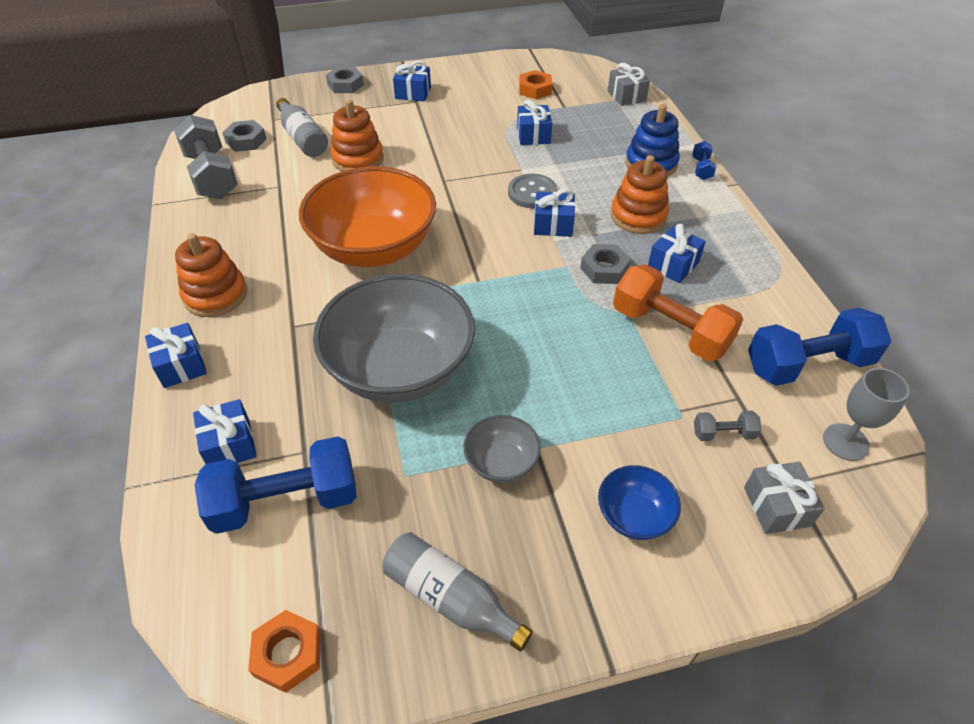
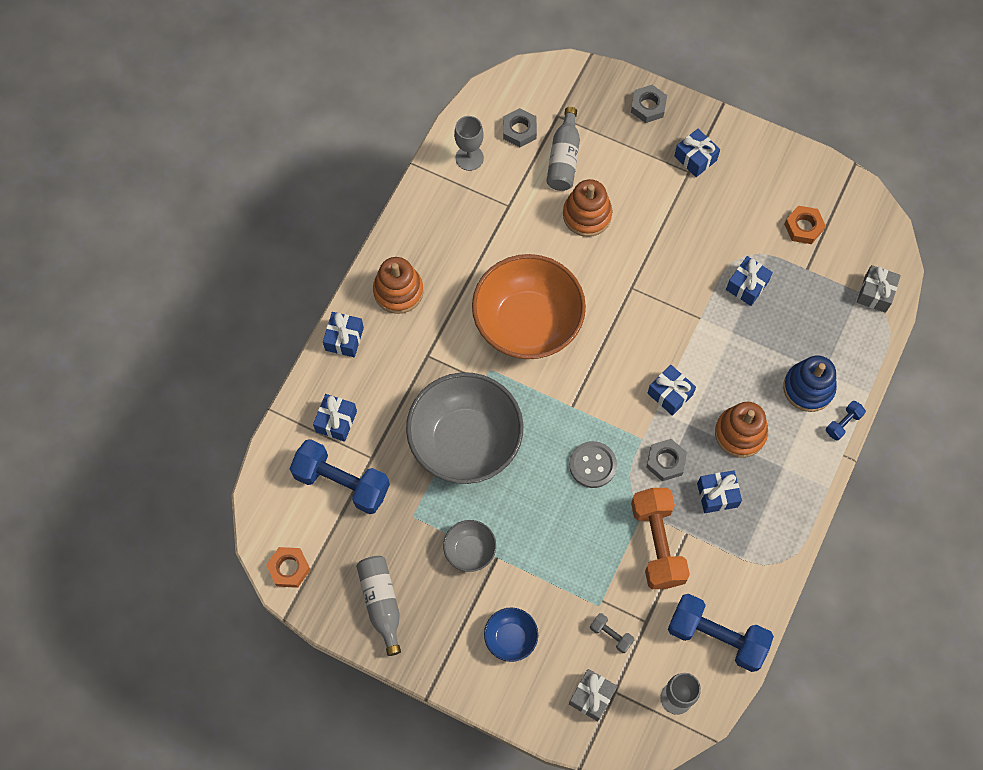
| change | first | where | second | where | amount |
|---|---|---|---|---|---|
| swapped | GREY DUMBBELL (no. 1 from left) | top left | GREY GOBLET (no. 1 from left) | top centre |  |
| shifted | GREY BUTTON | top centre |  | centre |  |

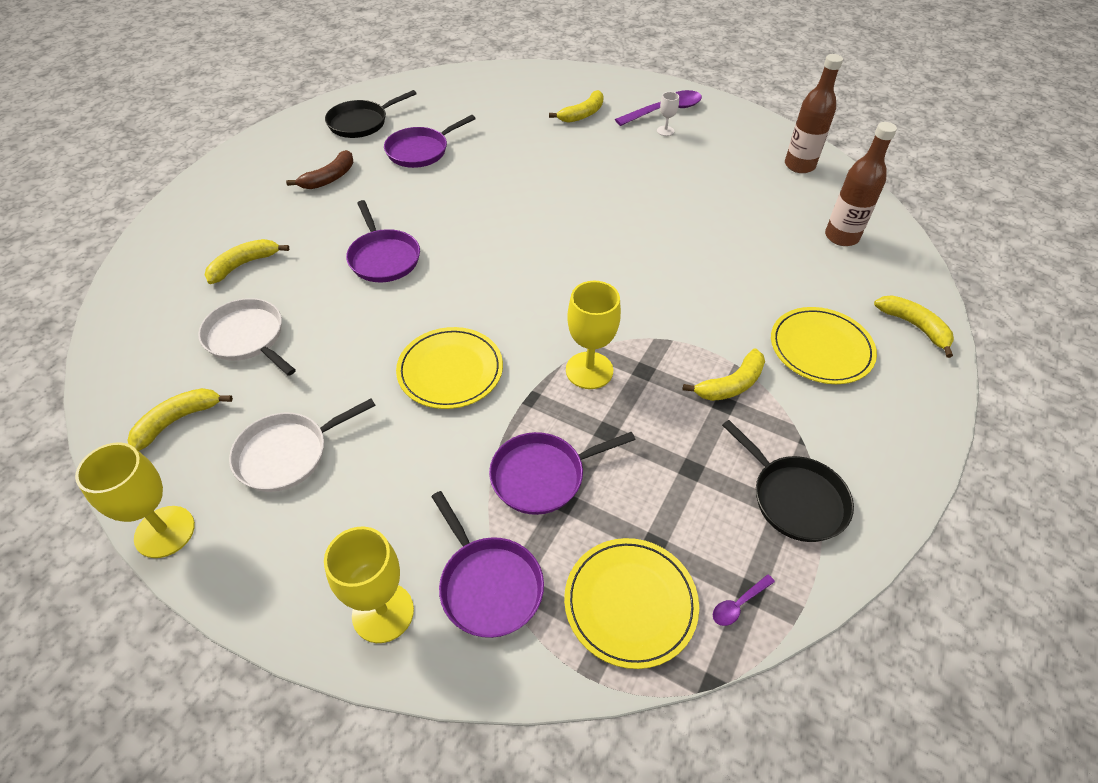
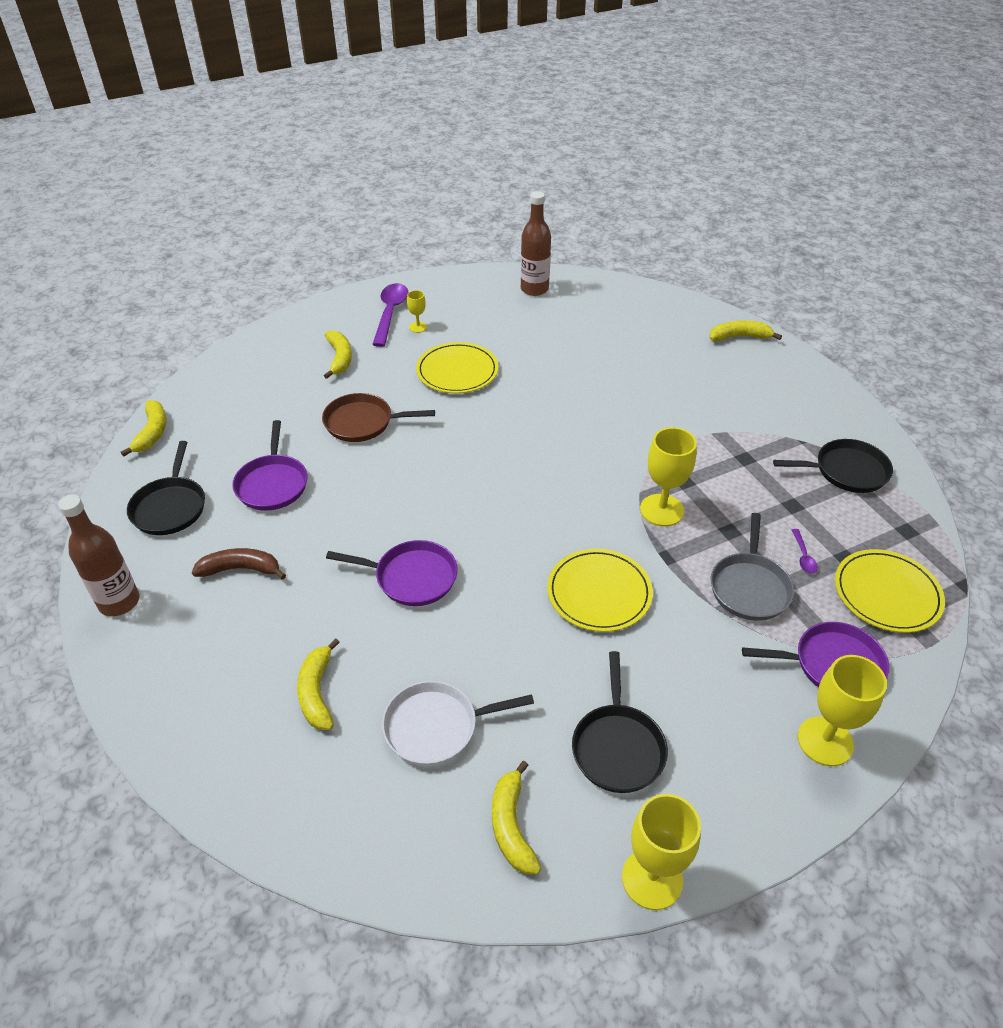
| change | first | where | second | where | amount |
|---|---|---|---|---|---|
| repainted | WHITE GOBLET | top centre | YELLOW GOBLET (no. 1 from left) | top centre |  |
| shifted | BROWN BOTTLE (no. 2 from left in the first image) | top right | BROWN BOTTLE (no. 1 from left) | middle left |  |
| rotated | BROWN BANANA | top left |  | middle left | 75 degrees counterclockwise |
| shifted | YELLOW PLATE (no. 3 from left in the first image) | middle right | YELLOW PLATE (no. 1 from left) | centre |  |
| shifted | YELLOW BANANA (no. 4 from left in the first image) | centre | YELLOW BANANA (no. 1 from left) | middle left |  |
| repainted | WHITE PAN (no. 2 from left) | middle left | BLACK PAN (no. 2 from left) | bottom centre |  |
| repainted | PURPLE PAN (no. 4 from left) | centre | GREY PAN | middle right |  |
| shifted | PURPLE SPOON (no. 2 from left) | bottom right |  | middle right |  |
| new |  |  | BROWN PAN | centre |  |

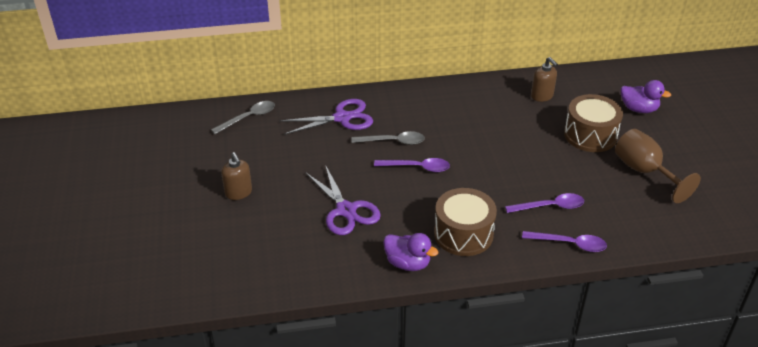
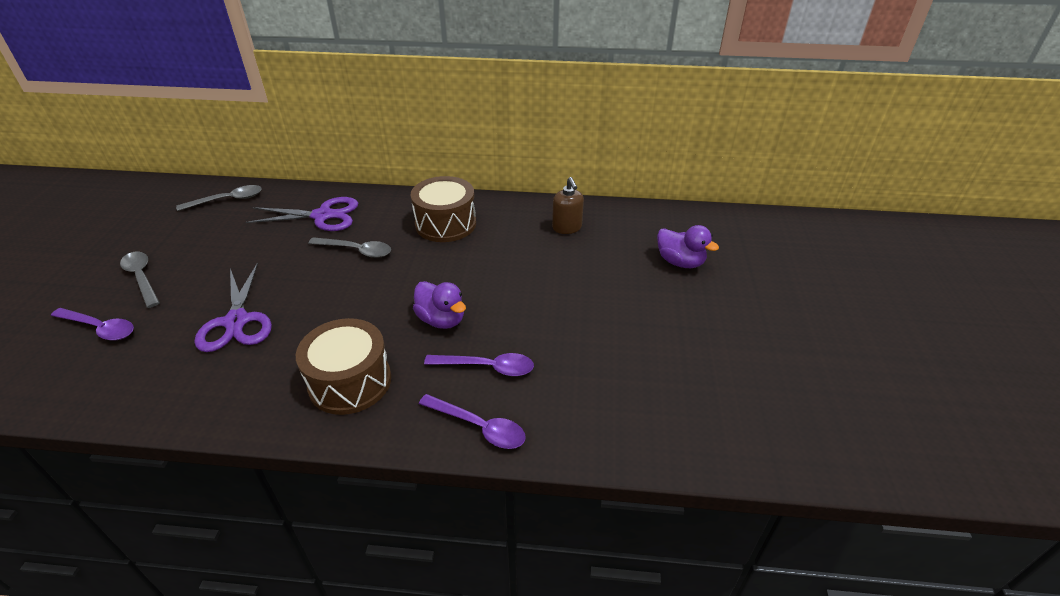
| change | first | where | second | where | amount |
|---|---|---|---|---|---|
| shifted | BROWN DRUM (no. 2 from left) | middle right |  | centre |  |
| gone | BROWN GOBLET | middle right |  |  |  |
| swapped | BROWN SOAP DISPENSER (no. 1 from left) | middle left | GREY SPOON (no. 1 from left) | middle left |  |
| shifted | PURPLE SPOON (no. 1 from left) | centre |  | middle left |  |
| shifted | PURPLE DUCK (no. 1 from left) | bottom centre |  | centre |  |

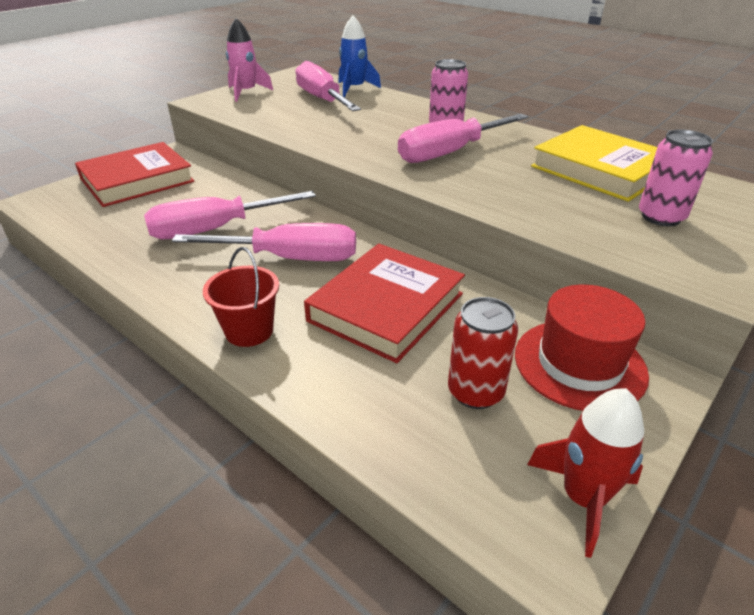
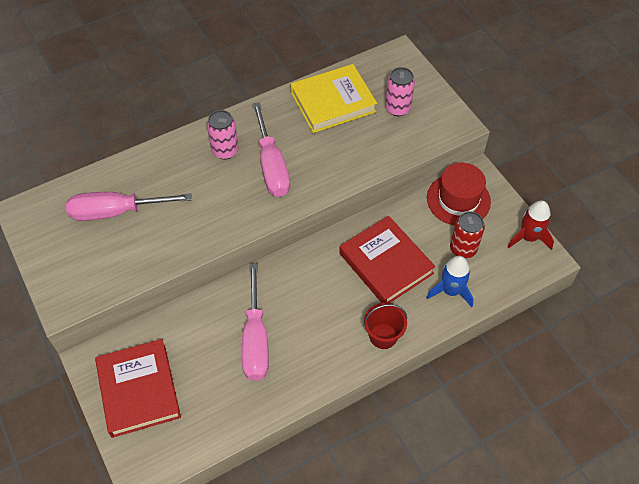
| change | first | where | second | where | amount |
|---|---|---|---|---|---|
| shifted | BLUE ROCKET | top centre |  | middle right |  |
| gone | PINK ROCKET | top left |  |  |  |
| gone | PINK SCREWDRIVER (no. 2 from left) | centre |  |  |  |

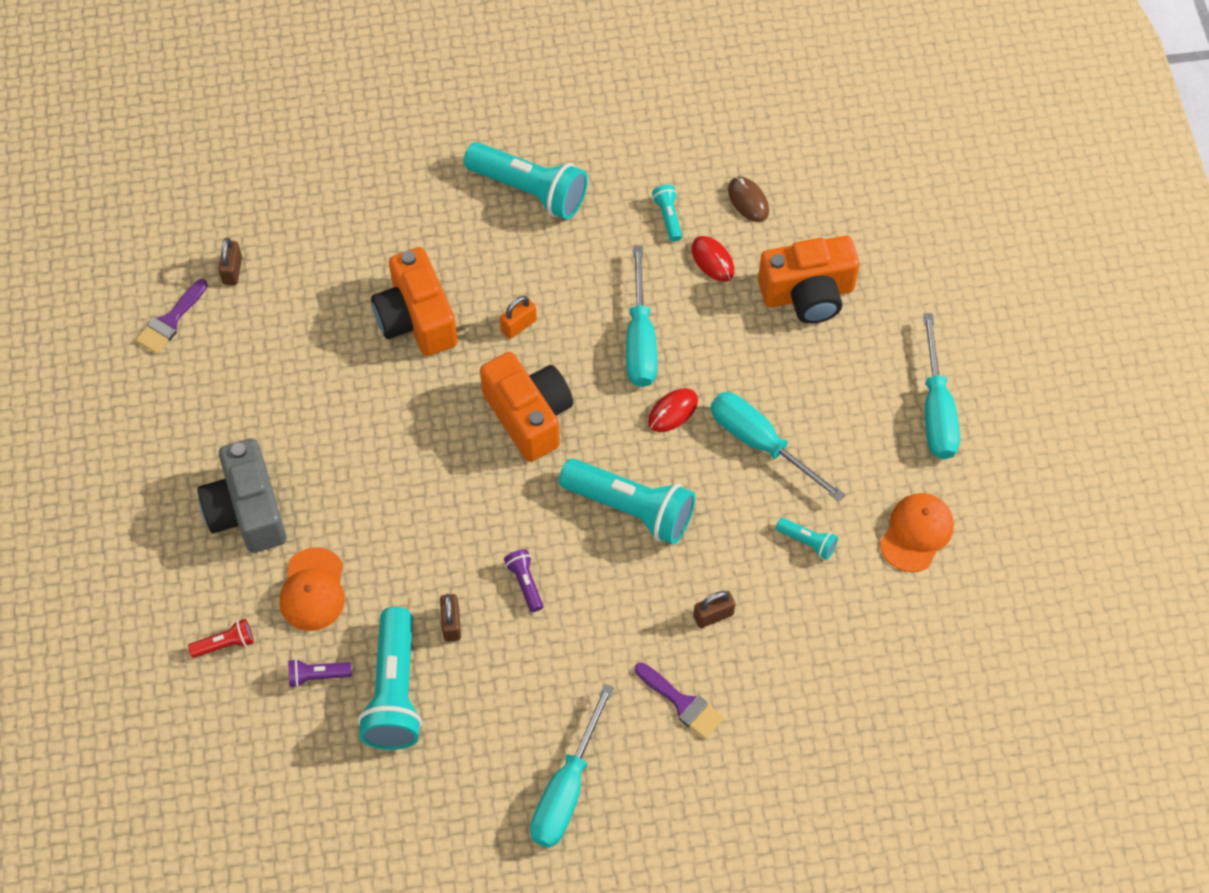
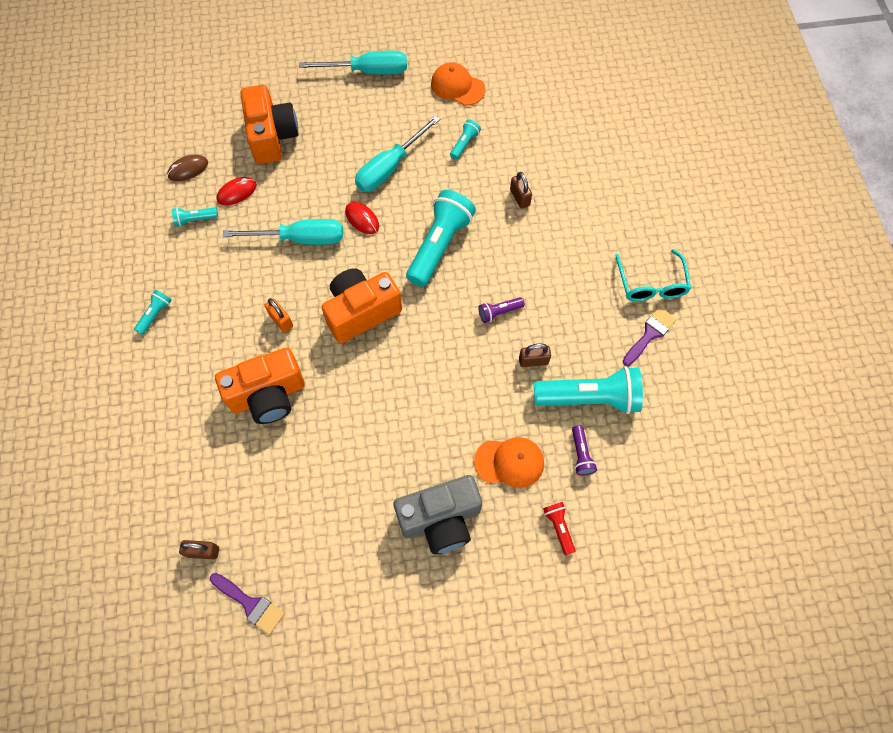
| change | first | where | second | where | amount |
|---|---|---|---|---|---|
| scaled | TURQUOISE FLASHLIGHT (no. 2 from left in the first image) | top centre | TURQUOISE FLASHLIGHT (no. 1 from left) | middle left | x0.45 |
| shifted | PURPLE BRUSH (no. 2 from left) | bottom centre |  | middle right |  |
| swapped | TURQUOISE SCREWDRIVER (no. 1 from left) | bottom centre | TURQUOISE GLASSES | middle right |  |

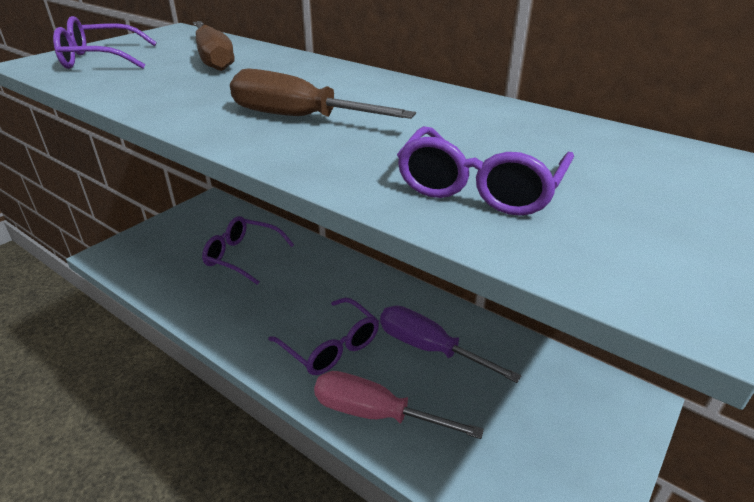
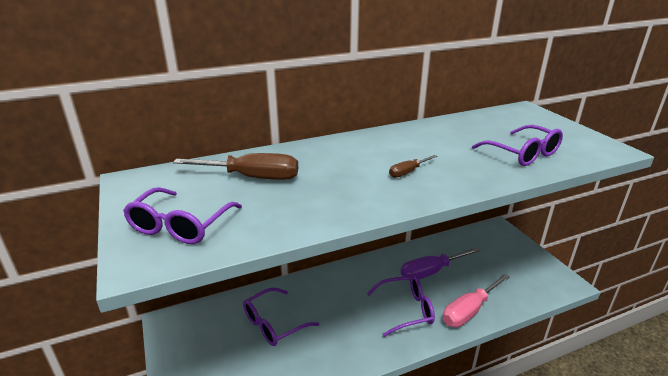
| change | first | where | second | where | amount |
|---|---|---|---|---|---|
| scaled | BROWN SCREWDRIVER (no. 2 from left) | top centre |  | centre | x0.51 |

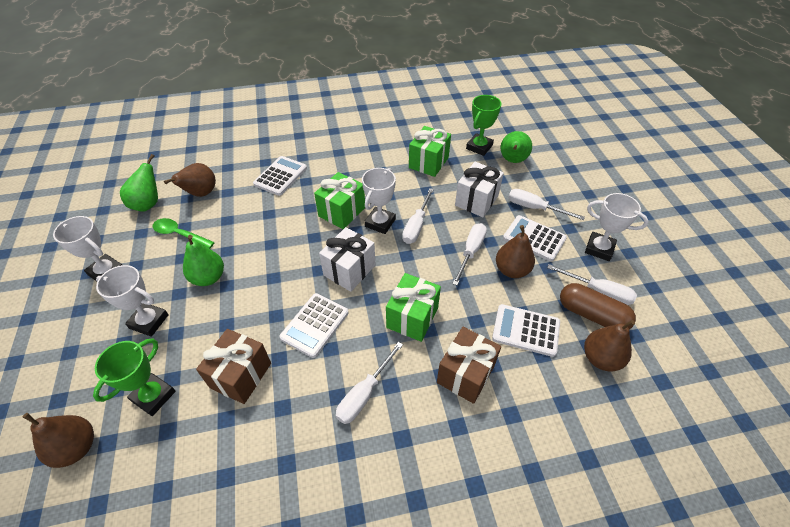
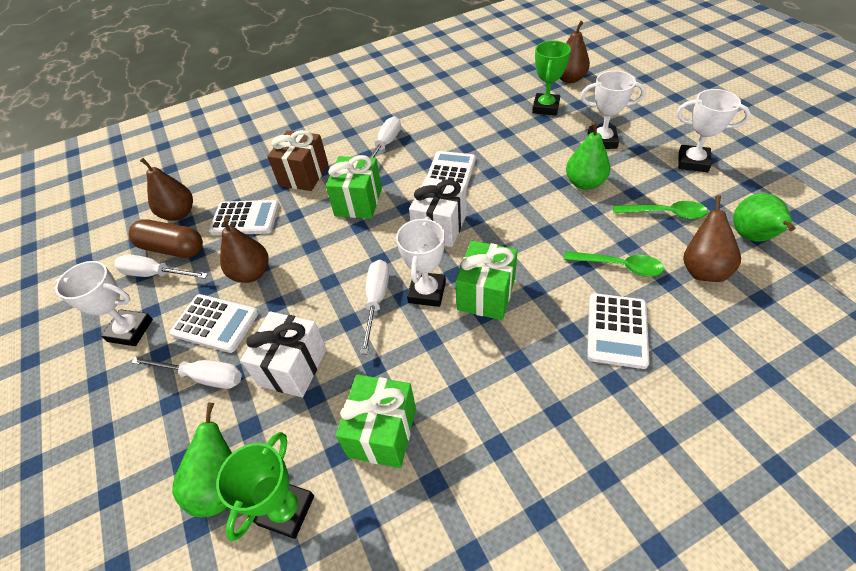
| change | first | where | second | where | amount |
|---|---|---|---|---|---|
| gone | WHITE SCREWDRIVER (no. 3 from left) | centre |  |  |  |
| gone | BROWN GIFT (no. 1 from left) | bottom left |  |  |  |
| new |  |  | GREEN SPOON (no. 1 from left) | middle right |  |

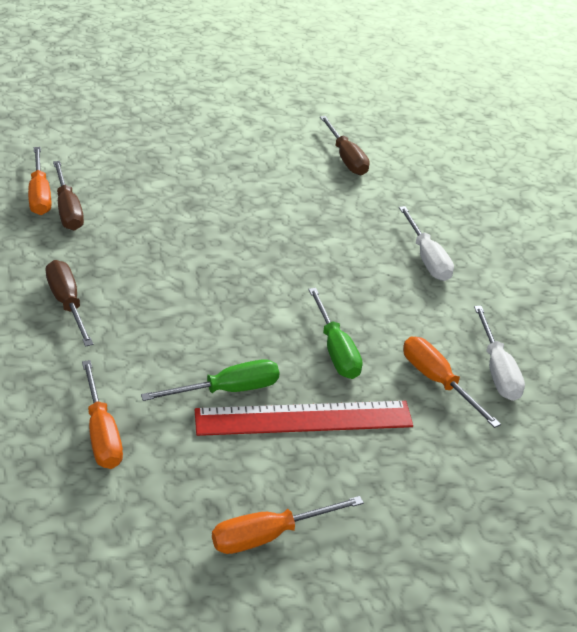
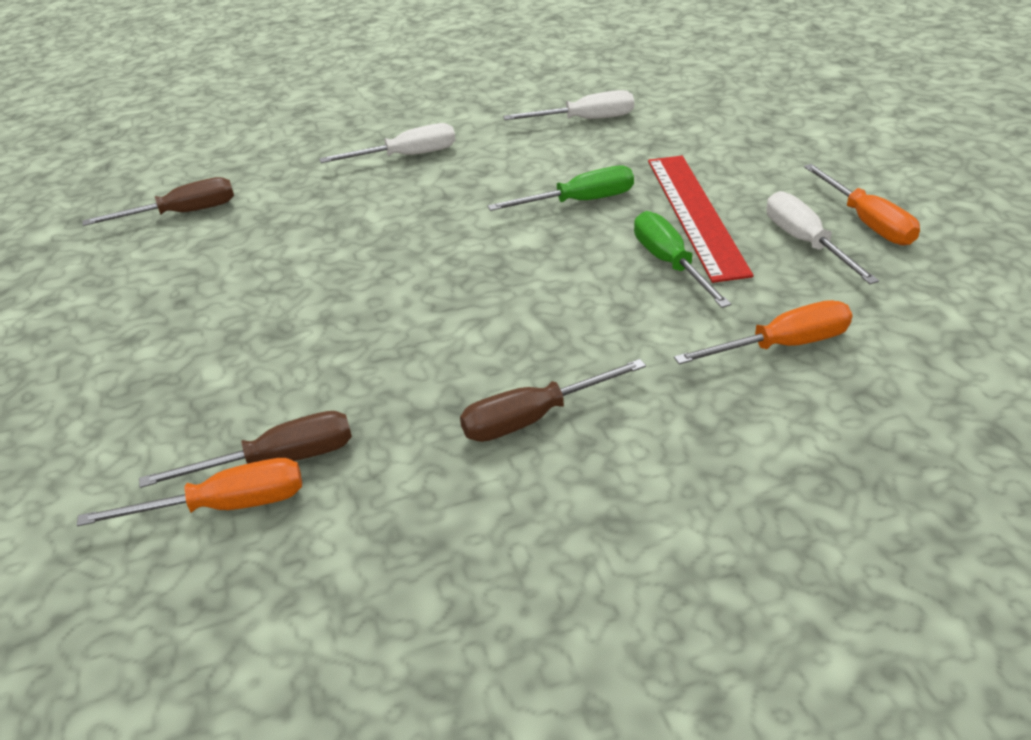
| change | first | where | second | where | amount |
|---|---|---|---|---|---|
| gone | ORANGE SCREWDRIVER (no. 4 from left) | middle right |  |  |  |
| new |  |  | WHITE SCREWDRIVER (no. 3 from left) | top right |  |

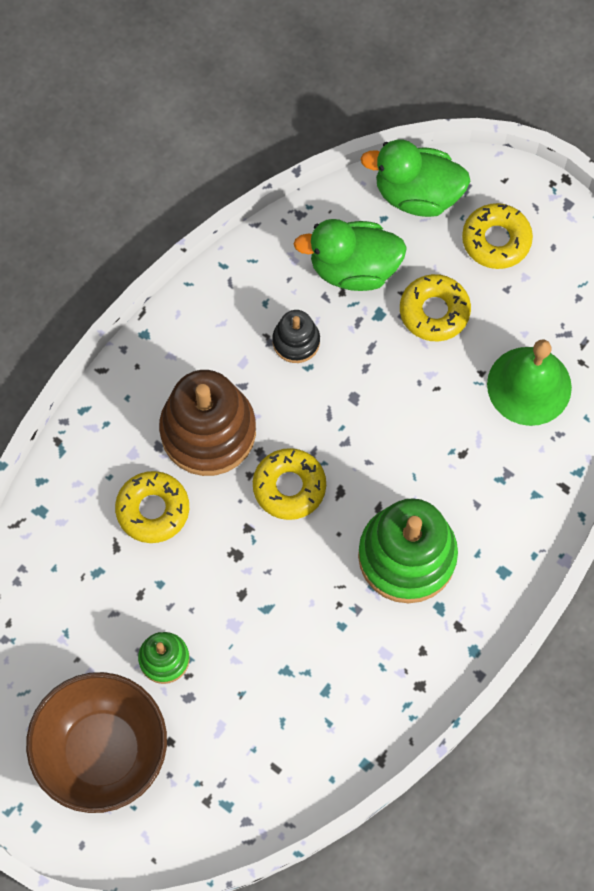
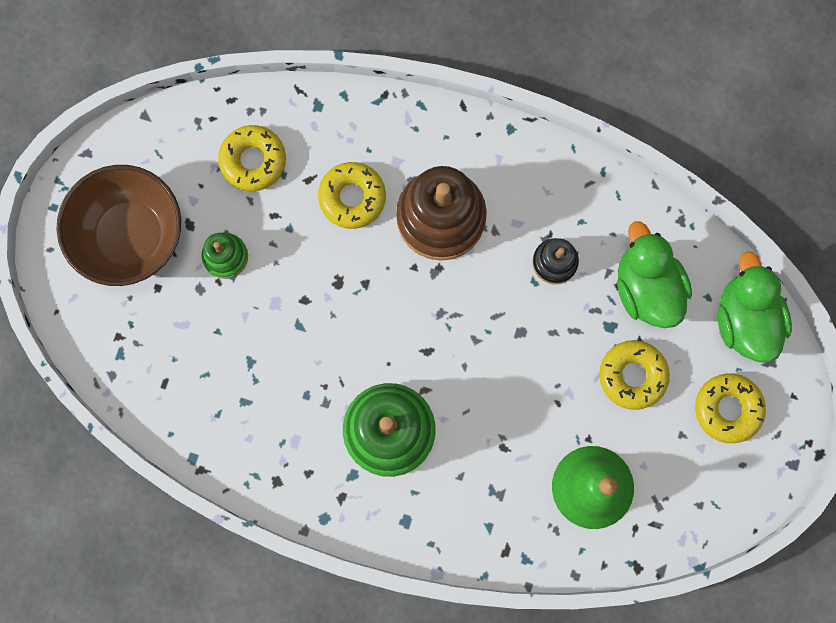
| change | first | where | second | where | amount |
|---|---|---|---|---|---|
| shifted | YELLOW DONUT (no. 2 from left in the first image) | centre | YELLOW DONUT (no. 1 from left) | top left |  |

